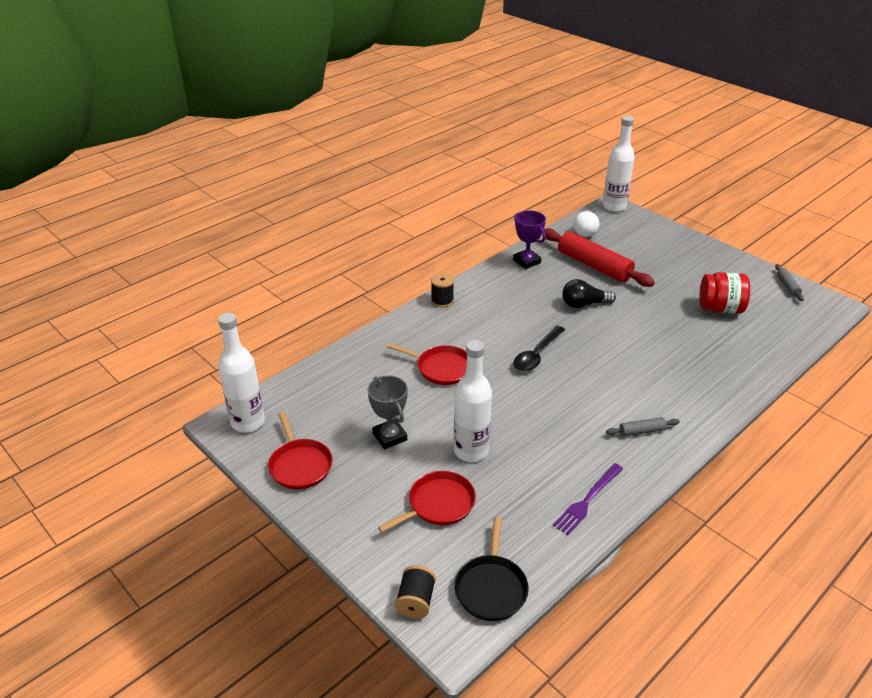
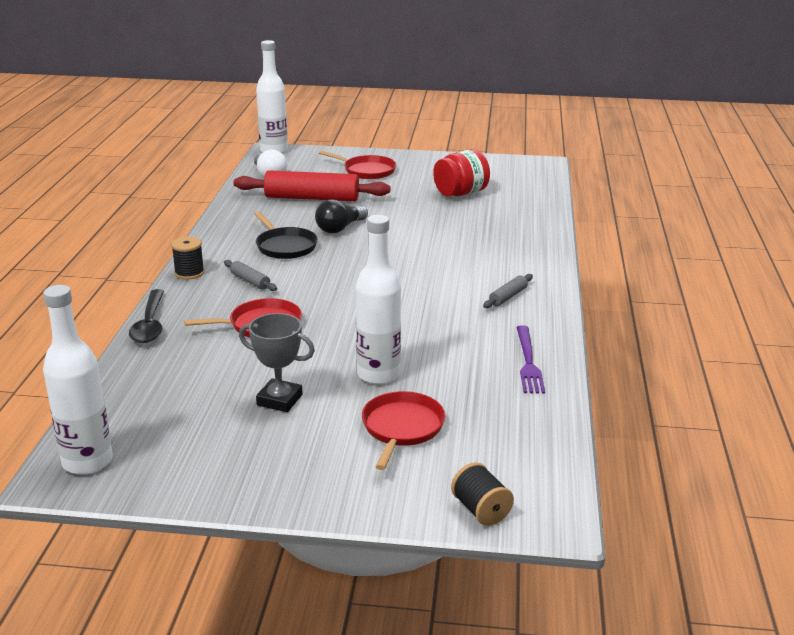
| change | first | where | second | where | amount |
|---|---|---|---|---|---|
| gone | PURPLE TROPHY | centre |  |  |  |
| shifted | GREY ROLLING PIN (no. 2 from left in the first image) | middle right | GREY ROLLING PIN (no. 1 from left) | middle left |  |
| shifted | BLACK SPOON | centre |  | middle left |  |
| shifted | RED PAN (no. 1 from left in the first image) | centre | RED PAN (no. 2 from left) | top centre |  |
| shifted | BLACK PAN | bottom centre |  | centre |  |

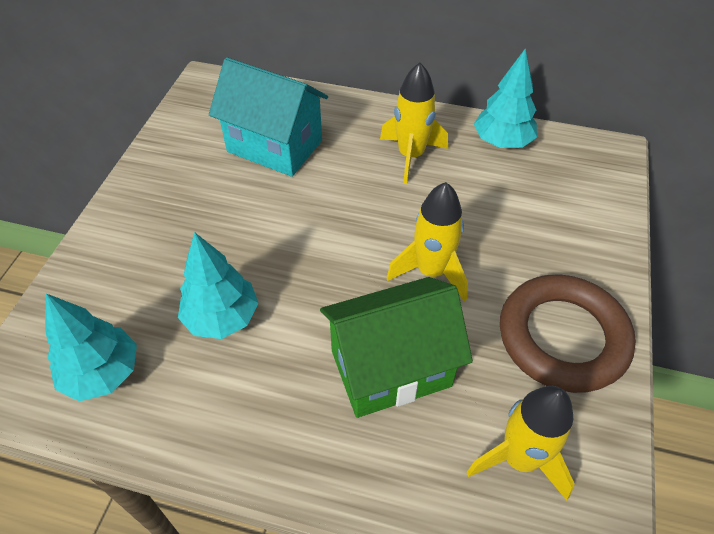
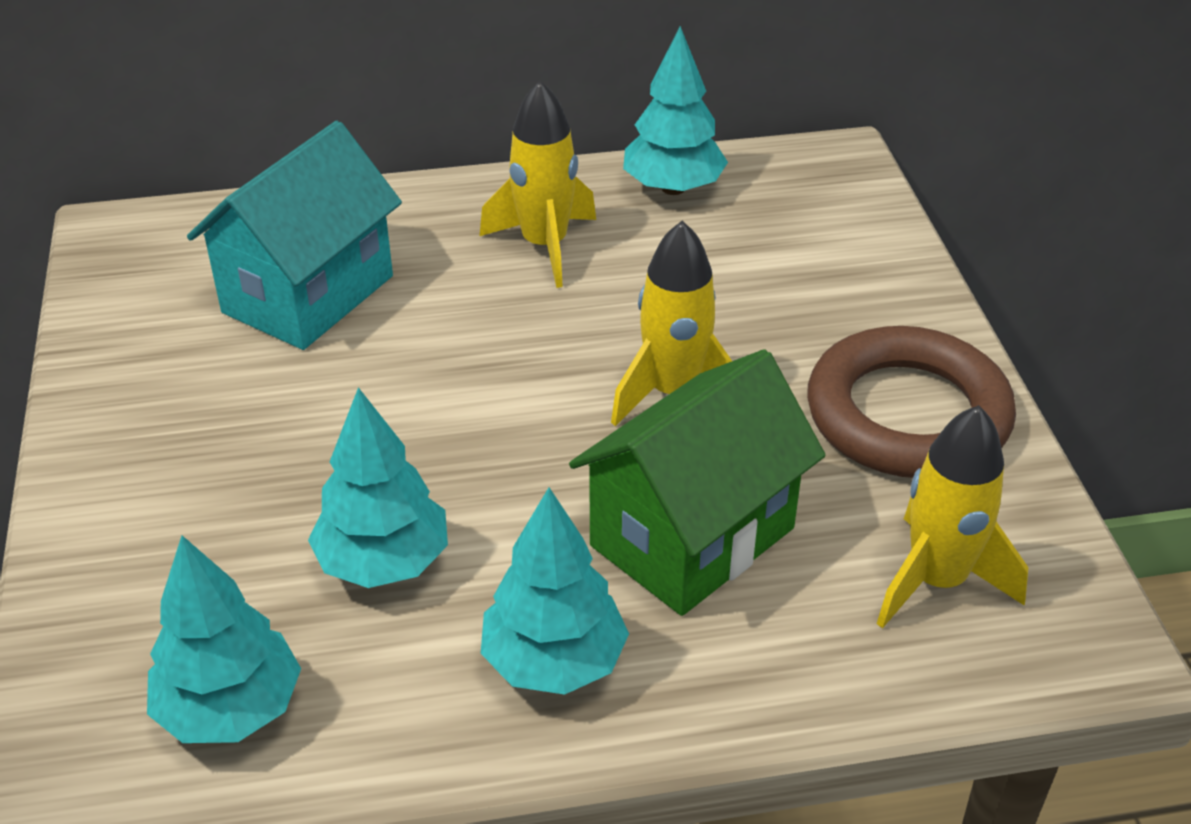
| change | first | where | second | where | amount |
|---|---|---|---|---|---|
| rotated | TURQUOISE HOUSE | top centre |  | top left | 60 degrees counterclockwise |
| new |  |  | TURQUOISE TREE (no. 3 from left) | bottom centre |  |

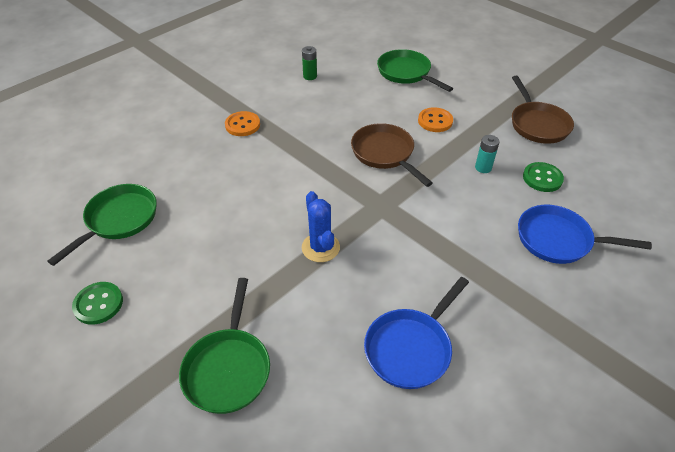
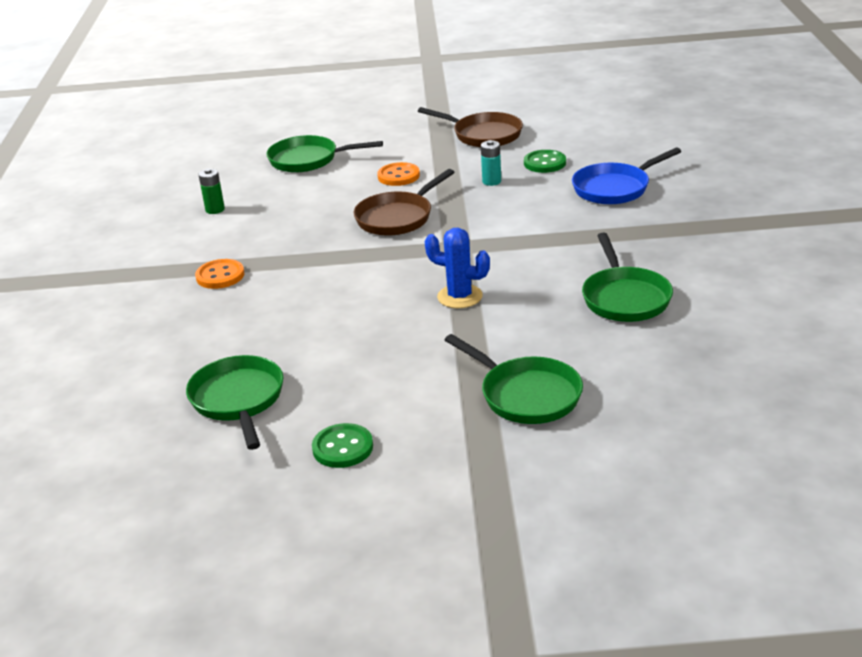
| change | first | where | second | where | amount |
|---|---|---|---|---|---|
| rotated | BROWN PAN (no. 1 from left) | centre |  | top centre | 60 degrees counterclockwise |
| repainted | BLUE PAN (no. 1 from left) | bottom centre | GREEN PAN (no. 4 from left) | middle right |  |

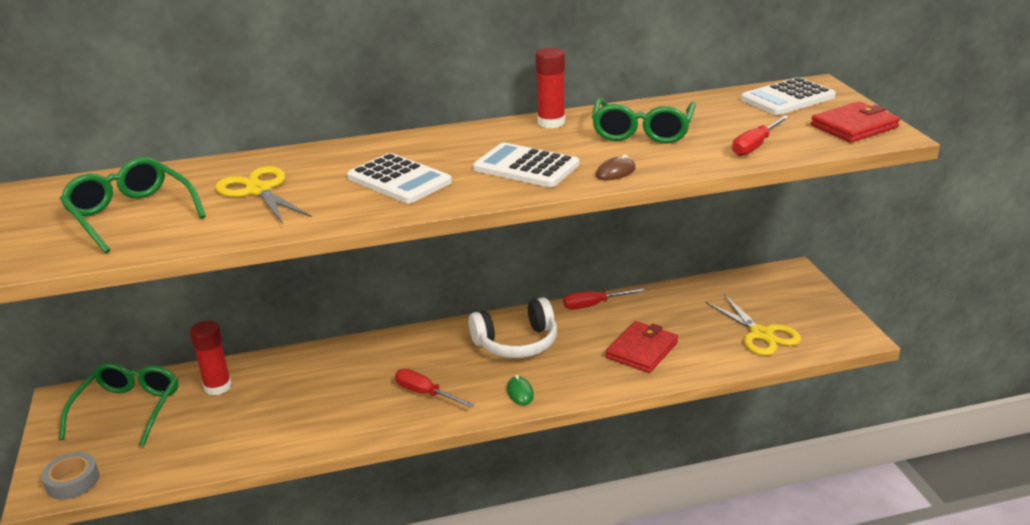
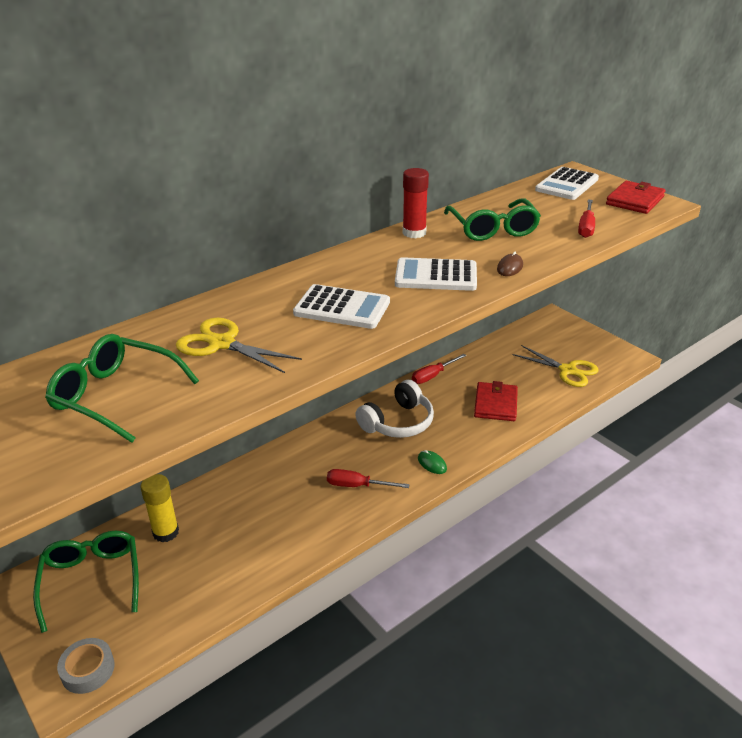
| change | first | where | second | where | amount |
|---|---|---|---|---|---|
| repainted | RED GLUE STICK (no. 1 from left) | bottom left | YELLOW GLUE STICK | bottom left |  |

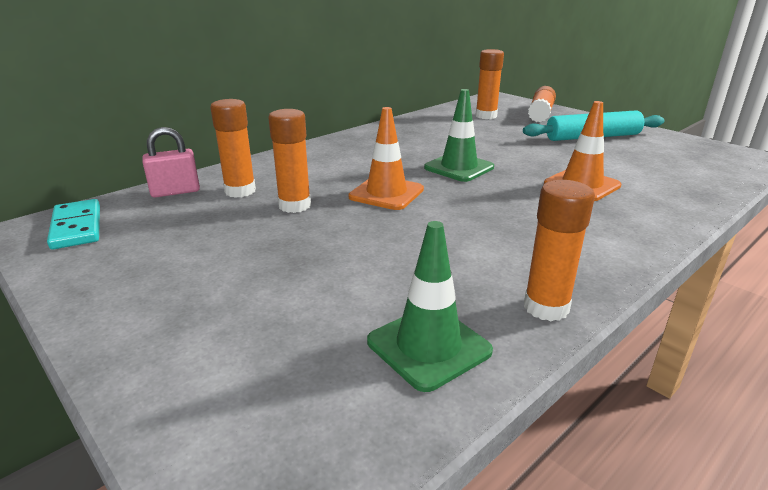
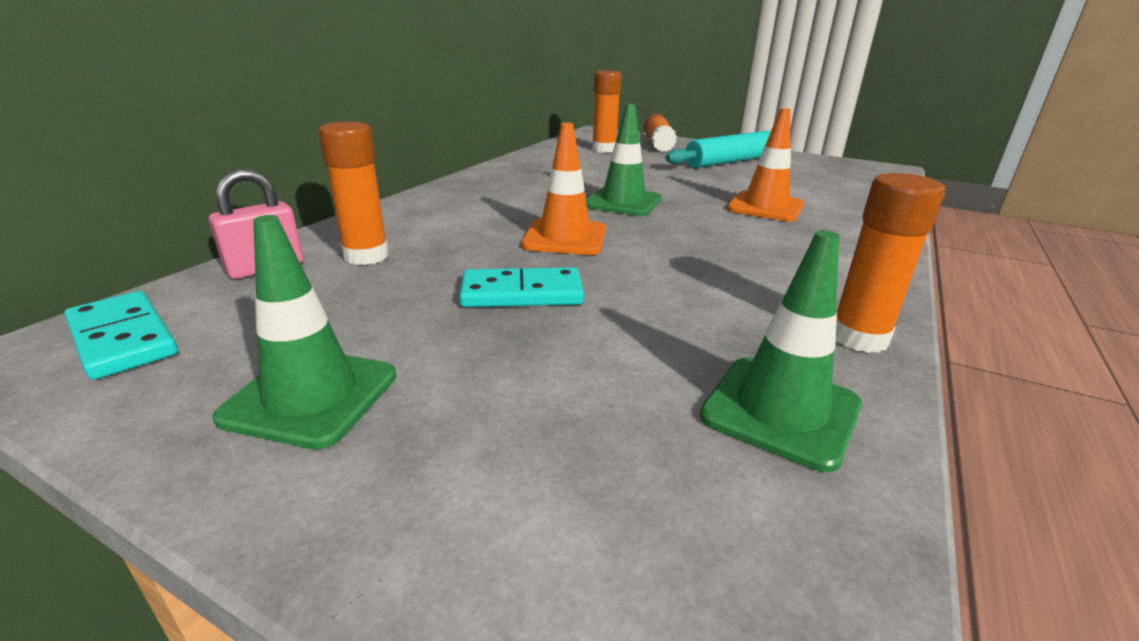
| change | first | where | second | where | amount |
|---|---|---|---|---|---|
| gone | ORANGE GLUE STICK (no. 2 from left) | top centre |  |  |  |
| new |  |  | GREEN TRAFFIC CONE (no. 1 from left) | middle left |  |
| new |  |  | TURQUOISE DOMINO (no. 2 from left) | centre |  |

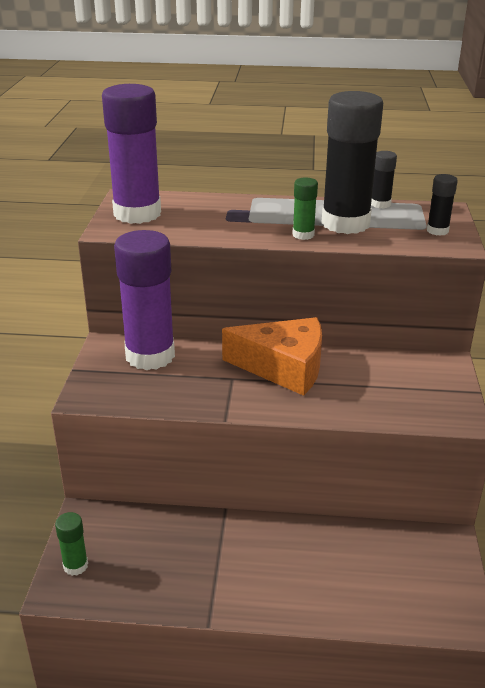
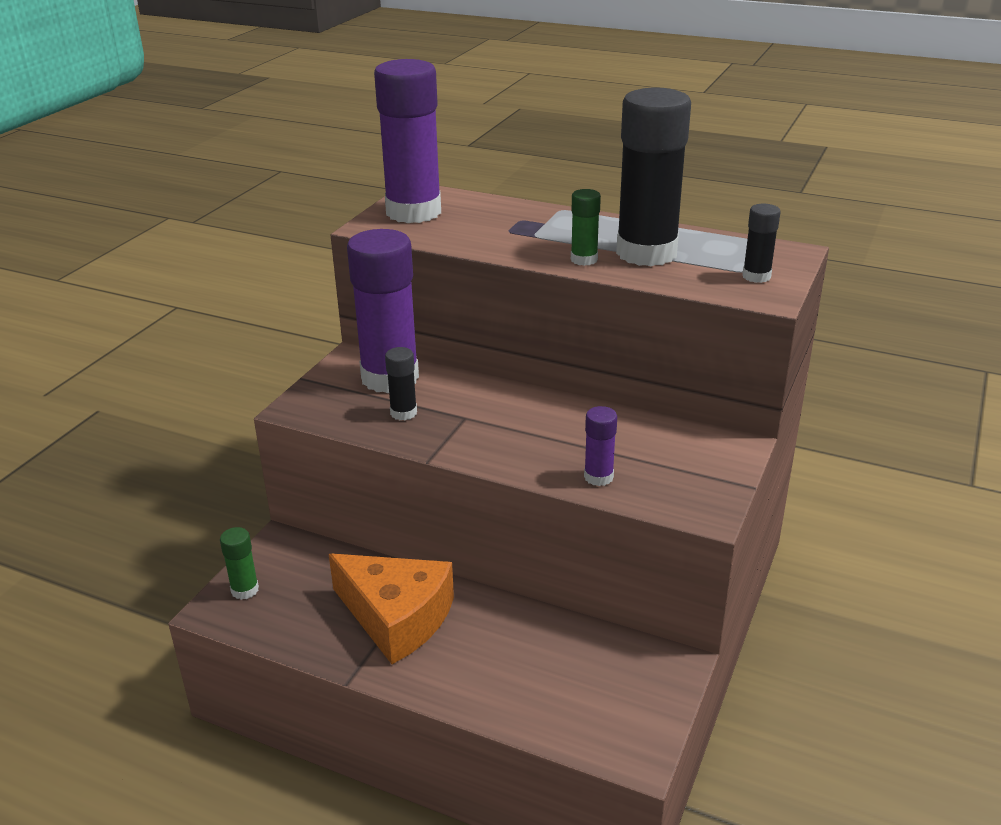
| change | first | where | second | where | amount |
|---|---|---|---|---|---|
| shifted | BLACK GLUE STICK (no. 2 from left in the first image) | top right | BLACK GLUE STICK (no. 1 from left) | centre |  |
| shifted | ORANGE CHEESE | centre |  | bottom centre |  |
| new |  |  | PURPLE GLUE STICK (no. 3 from left) | centre |  |

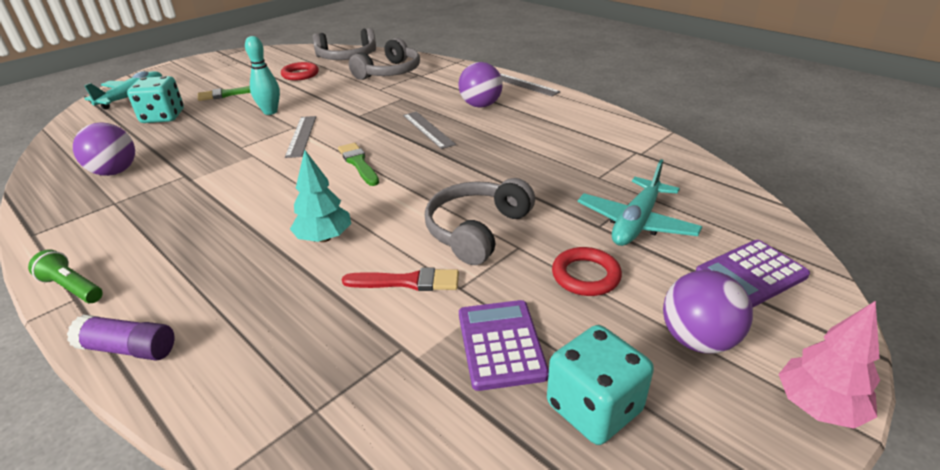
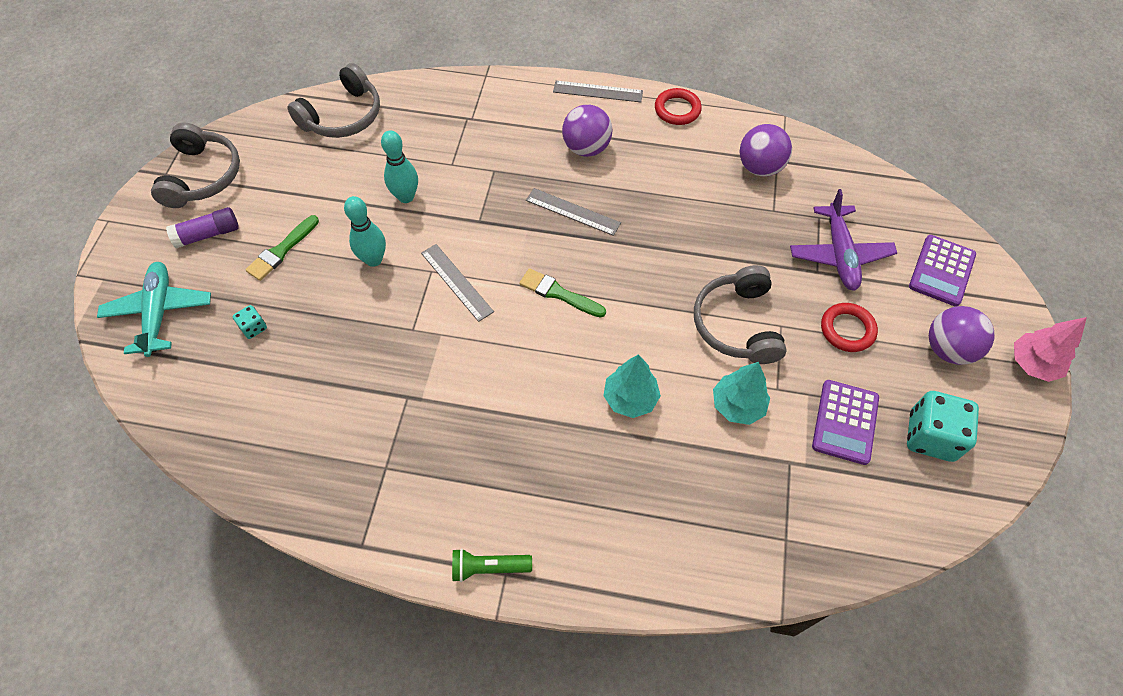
| change | first | where | second | where | amount |
|---|---|---|---|---|---|
| shifted | GREY HEADPHONES (no. 2 from left in the first image) | top centre | GREY HEADPHONES (no. 1 from left) | top left |  |
| shifted | RED RING (no. 1 from left) | top left |  | top centre |  |
| scaled | TURQUOISE DICE (no. 1 from left) | top left |  | middle left | x0.48 |
| shifted | PURPLE BALL (no. 1 from left in the first image) | top left | PURPLE BALL (no. 2 from left) | top right |  |
| repainted | TURQUOISE PLANE (no. 2 from left) | middle right | PURPLE PLANE | middle right |  |
| swapped | RED BRUSH | centre | TURQUOISE TREE (no. 2 from left) | centre |  |
| rotated | PURPLE CALCULATOR (no. 1 from left) | bottom centre |  | middle right | 120 degrees counterclockwise |
| shifted | PURPLE GLUE STICK | bottom left |  | top left |  |
| new |  |  | TURQUOISE BOWLING PIN (no. 2 from left) | top centre |  |

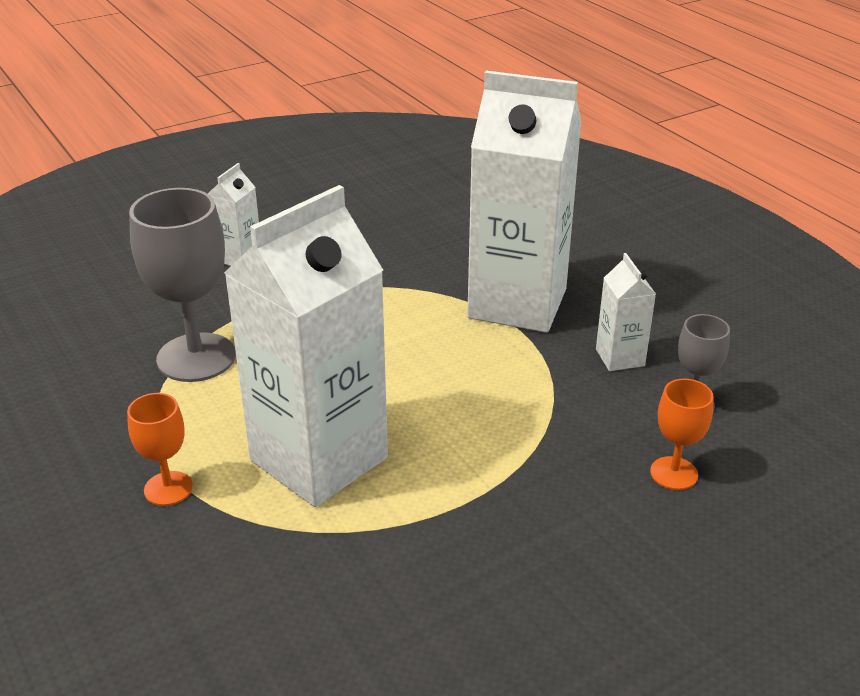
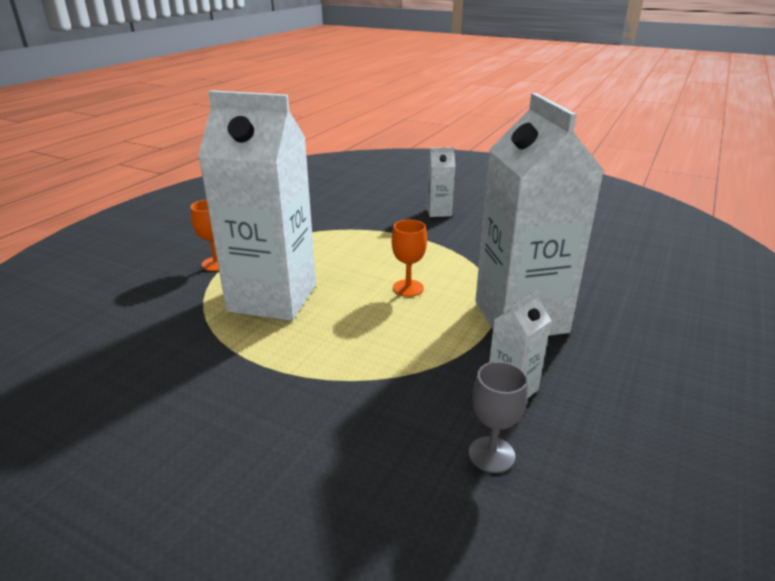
| change | first | where | second | where | amount |
|---|---|---|---|---|---|
| gone | GREY GOBLET (no. 1 from left) | middle left |  |  |  |
| shifted | ORANGE GOBLET (no. 2 from left) | middle right |  | centre |  |

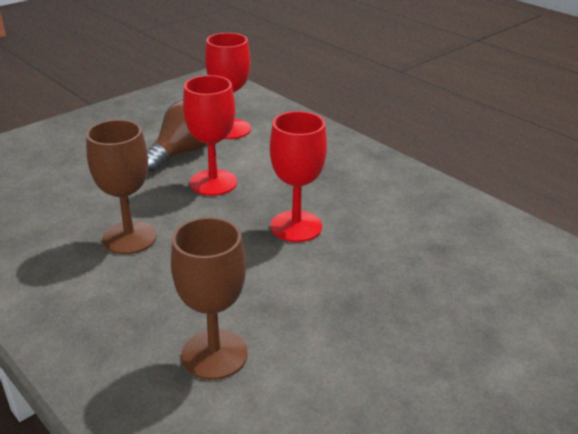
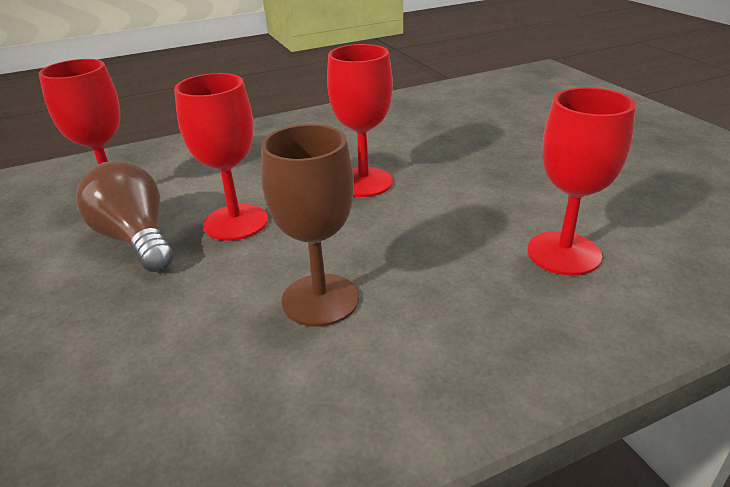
| change | first | where | second | where | amount |
|---|---|---|---|---|---|
| repainted | BROWN GOBLET (no. 2 from left) | bottom centre | RED GOBLET (no. 4 from left) | middle right |  |

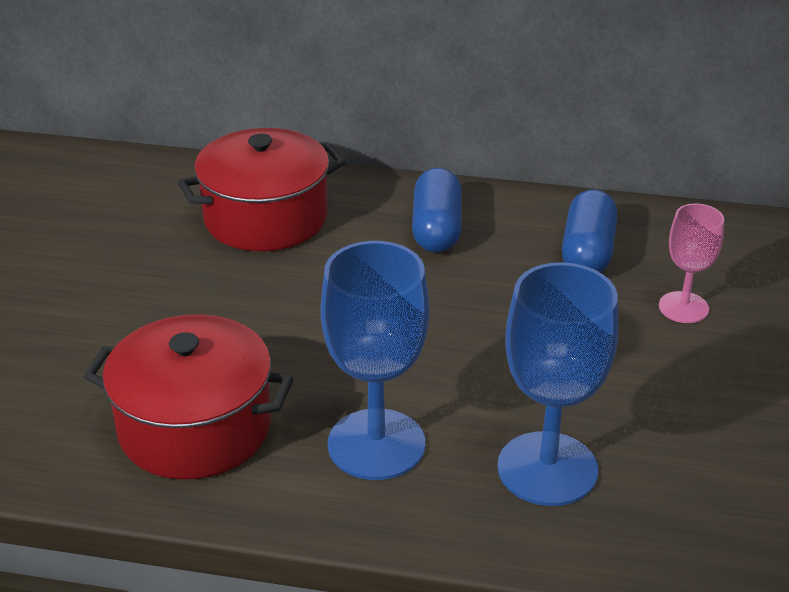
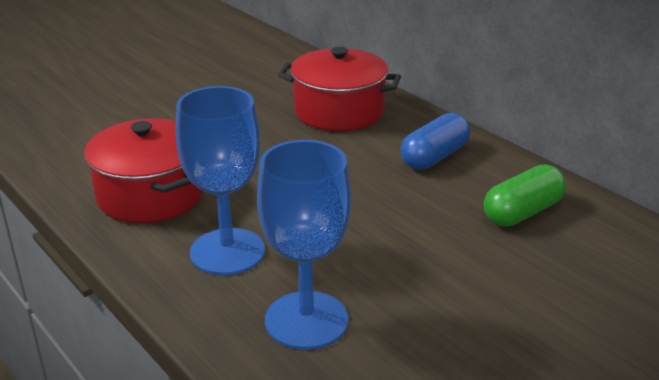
| change | first | where | second | where | amount |
|---|---|---|---|---|---|
| repainted | BLUE CAPSULE (no. 2 from left) | middle right | GREEN CAPSULE | middle right |  |
| gone | PINK GOBLET | middle right |  |  |  |

